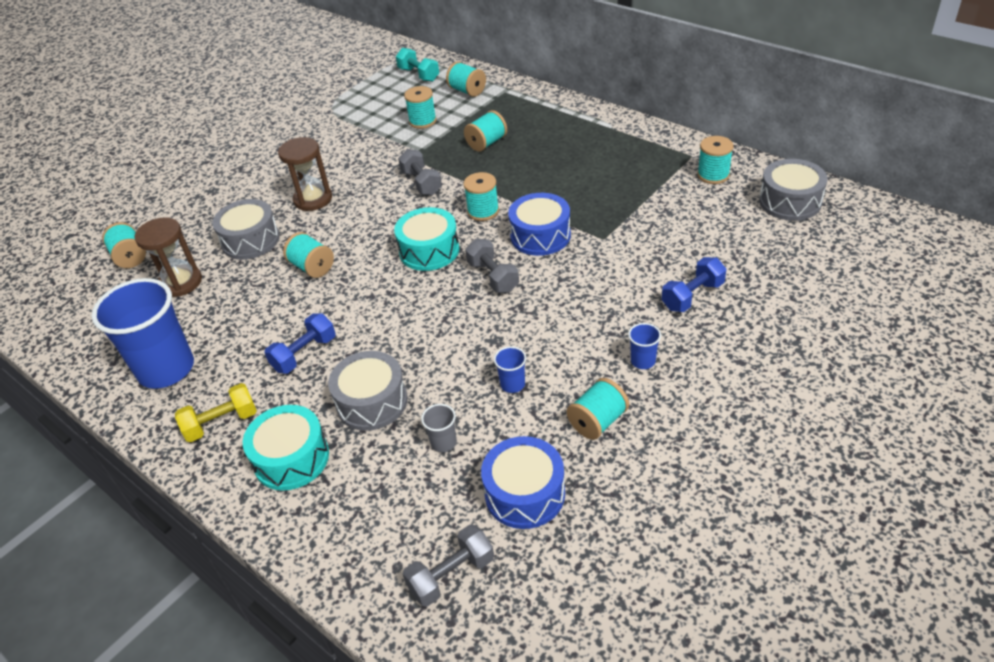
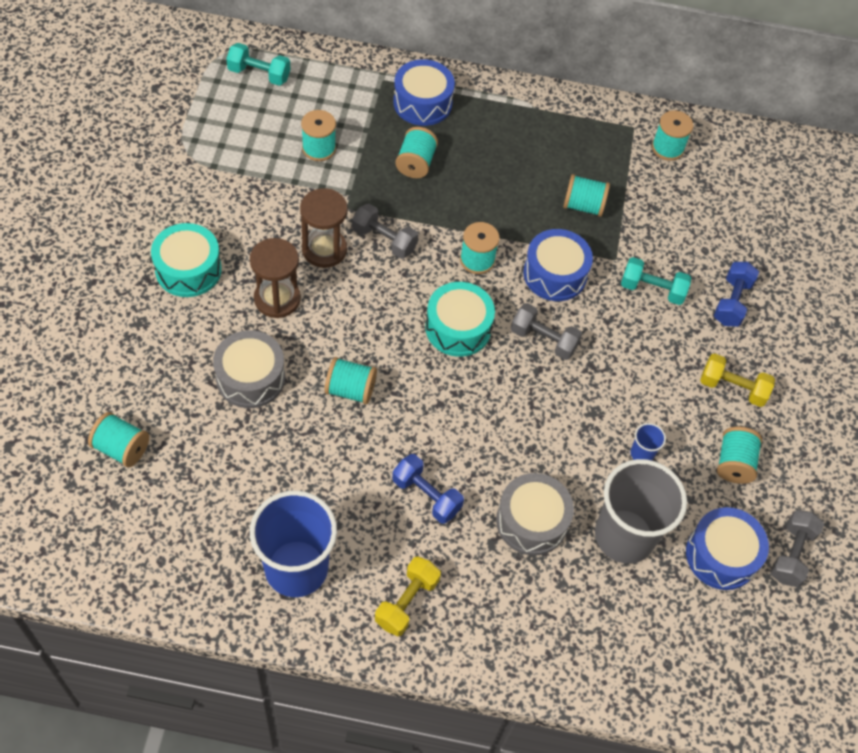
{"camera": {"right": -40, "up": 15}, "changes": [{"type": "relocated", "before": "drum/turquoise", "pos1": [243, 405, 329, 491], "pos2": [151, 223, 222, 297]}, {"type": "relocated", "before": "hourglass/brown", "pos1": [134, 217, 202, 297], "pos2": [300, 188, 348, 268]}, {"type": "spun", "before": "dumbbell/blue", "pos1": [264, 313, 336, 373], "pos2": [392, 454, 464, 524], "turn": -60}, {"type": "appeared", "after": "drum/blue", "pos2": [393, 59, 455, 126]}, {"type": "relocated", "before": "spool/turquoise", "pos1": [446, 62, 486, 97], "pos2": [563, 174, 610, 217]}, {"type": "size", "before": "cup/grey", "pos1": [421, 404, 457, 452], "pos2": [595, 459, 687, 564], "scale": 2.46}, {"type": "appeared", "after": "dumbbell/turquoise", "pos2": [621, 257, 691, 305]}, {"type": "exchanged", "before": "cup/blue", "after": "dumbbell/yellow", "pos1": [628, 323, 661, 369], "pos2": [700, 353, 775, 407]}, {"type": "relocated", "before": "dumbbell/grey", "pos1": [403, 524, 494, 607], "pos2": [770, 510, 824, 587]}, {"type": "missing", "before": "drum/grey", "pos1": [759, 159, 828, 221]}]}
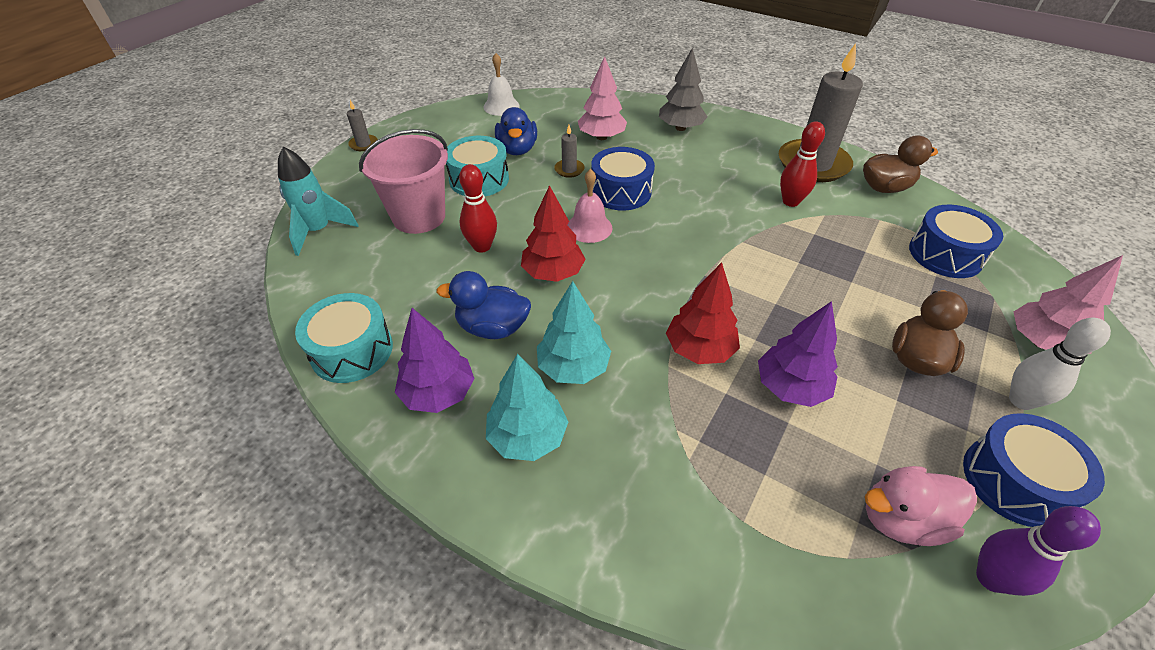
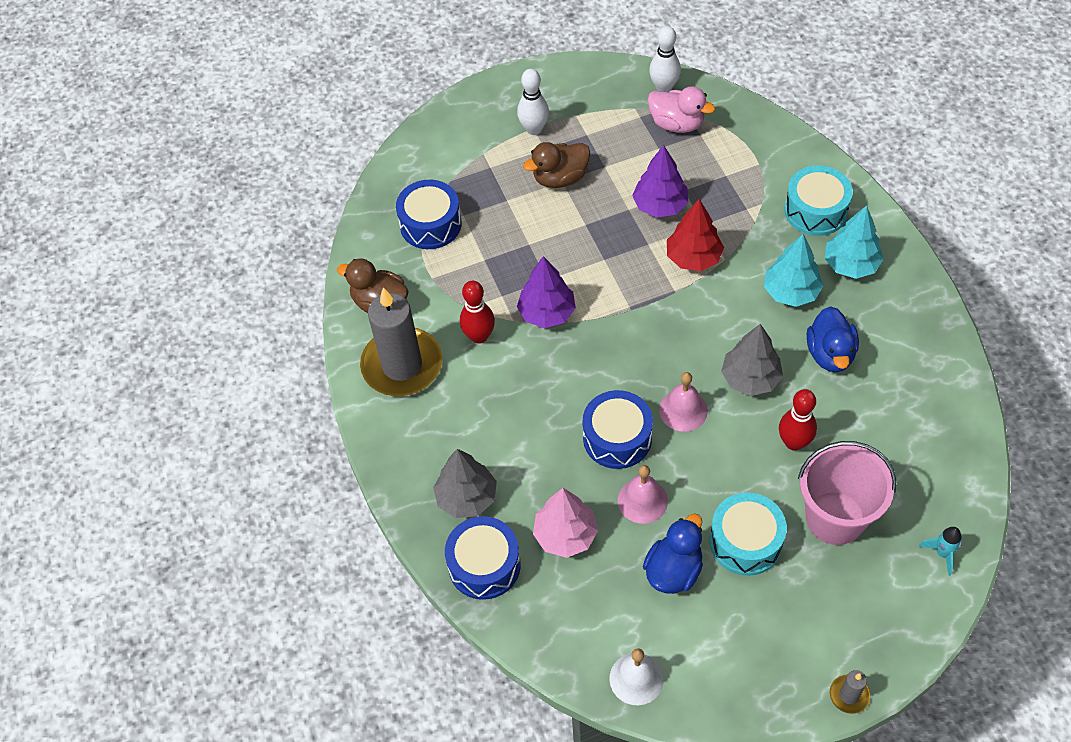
{"camera": {"right": -140, "up": 10}, "changes": [{"type": "relocated", "before": "drum/blue", "pos1": [963, 413, 1105, 527], "pos2": [445, 516, 521, 600]}, {"type": "relocated", "before": "tree/purple", "pos1": [395, 308, 475, 413], "pos2": [517, 256, 576, 328]}, {"type": "exchanged", "before": "candle/grey", "after": "bell/pink", "pos1": [554, 125, 585, 178], "pos2": [618, 465, 668, 524]}, {"type": "colour", "before": "bowling pin/purple", "after": "bowling pin/white", "pos1": [976, 506, 1101, 596], "pos2": [649, 26, 681, 92]}, {"type": "colour", "before": "tree/red", "after": "tree/grey", "pos1": [521, 185, 586, 282], "pos2": [721, 324, 783, 396]}, {"type": "relocated", "before": "drum/turquoise", "pos1": [295, 293, 393, 383], "pos2": [784, 165, 853, 236]}, {"type": "spun", "before": "duck/blue", "pos1": [436, 271, 531, 339], "pos2": [807, 306, 859, 372], "turn": 45}, {"type": "size", "before": "rocket/turquoise", "pos1": [278, 147, 358, 256], "pos2": [919, 527, 962, 576], "scale": 0.56}, {"type": "missing", "before": "tree/pink", "pos1": [1014, 255, 1123, 354]}]}
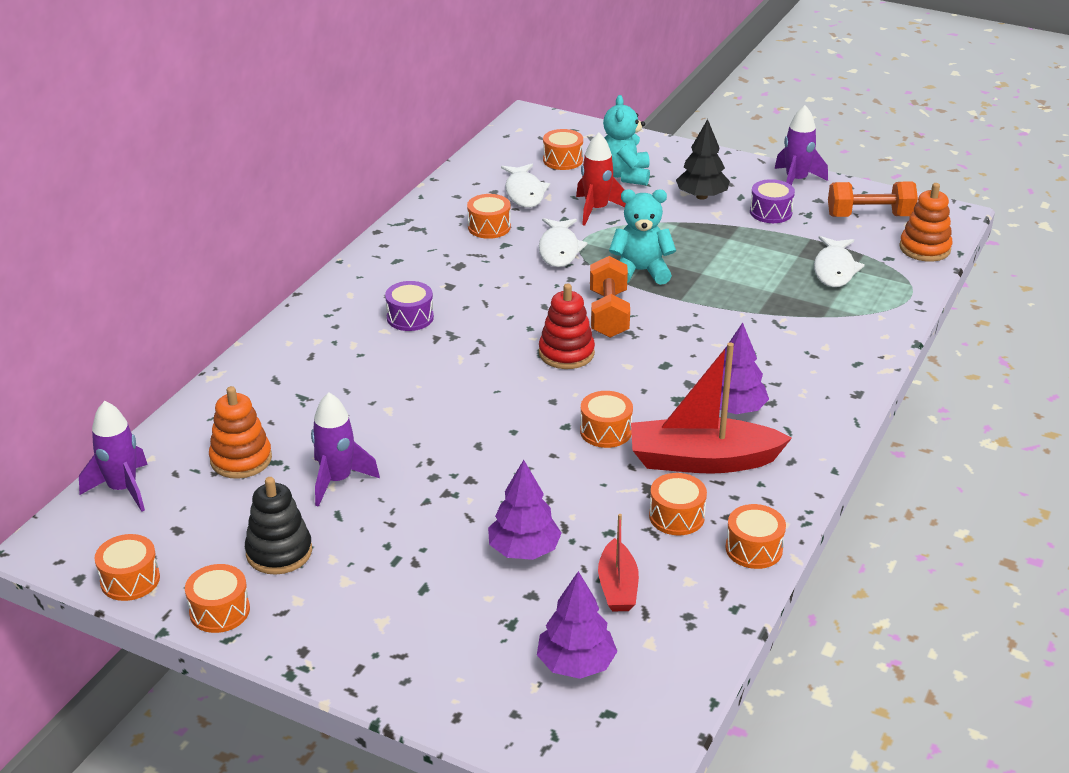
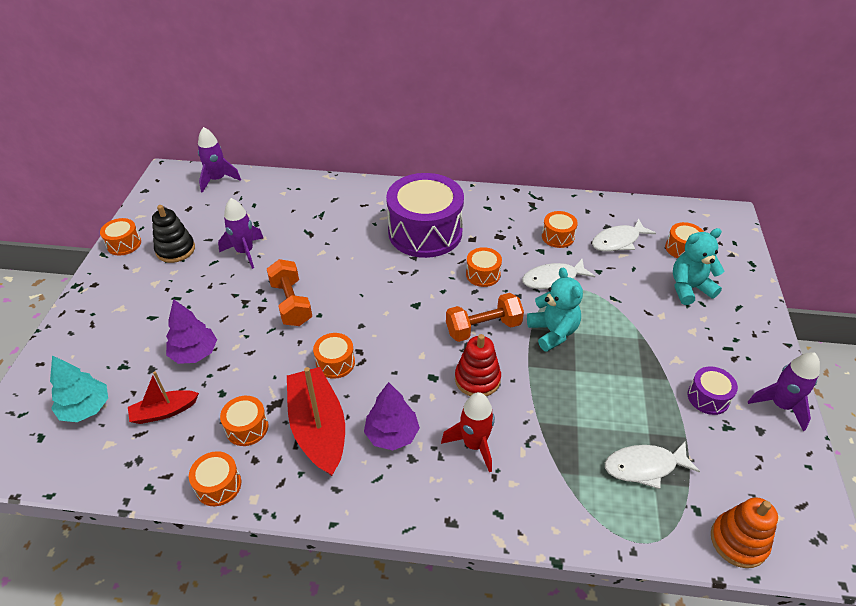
{"camera": {"right": 70, "up": 10}, "changes": [{"type": "colour", "before": "tree/purple", "after": "tree/turquoise", "pos1": [537, 571, 617, 679], "pos2": [50, 355, 108, 422]}, {"type": "relocated", "before": "dumbbell/orange", "pos1": [828, 182, 918, 217], "pos2": [267, 259, 312, 326]}, {"type": "size", "before": "drum/purple", "pos1": [385, 281, 434, 331], "pos2": [386, 173, 464, 258], "scale": 2.29}, {"type": "relocated", "before": "rocket/red", "pos1": [576, 133, 626, 226], "pos2": [441, 392, 495, 472]}, {"type": "relocated", "before": "stacking toy/red", "pos1": [539, 284, 595, 369], "pos2": [455, 334, 501, 396]}, {"type": "relocated", "before": "drum/orange", "pos1": [94, 534, 160, 601], "pos2": [466, 247, 502, 287]}, {"type": "missing", "before": "stacking toy/orange", "pos1": [209, 386, 272, 479]}, {"type": "missing", "before": "tree/black", "pos1": [676, 119, 730, 200]}]}
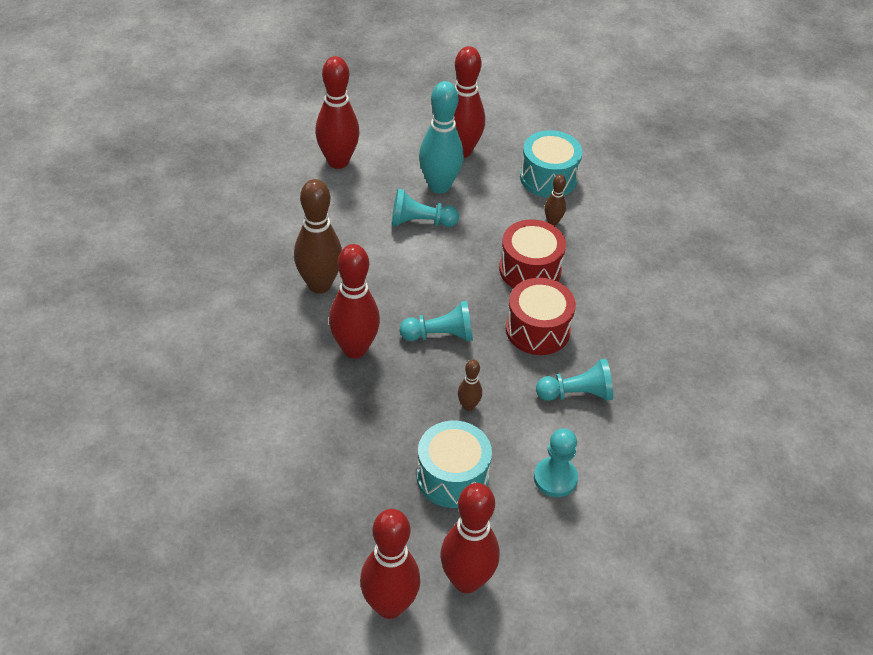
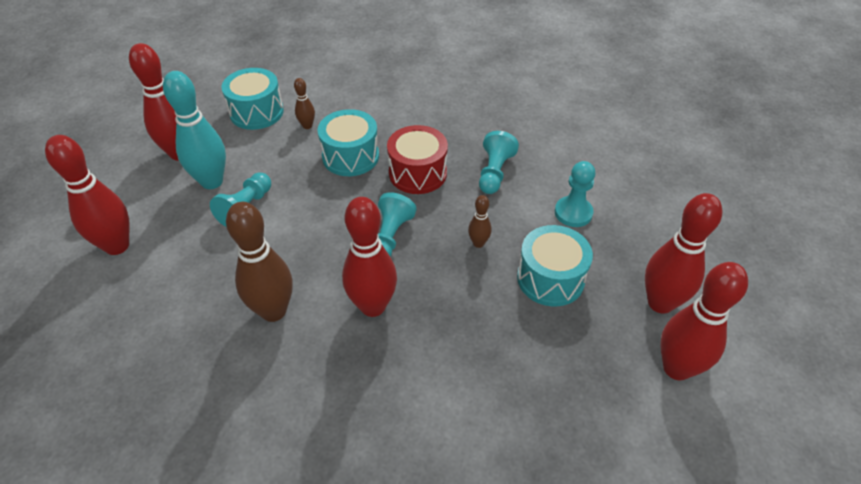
{"camera": {"right": -65, "up": 0}, "changes": [{"type": "colour", "before": "drum/red", "after": "drum/turquoise", "pos1": [499, 219, 566, 288], "pos2": [317, 109, 379, 176]}]}
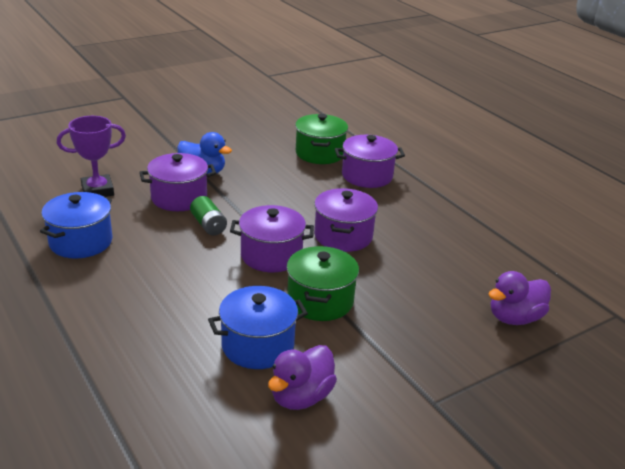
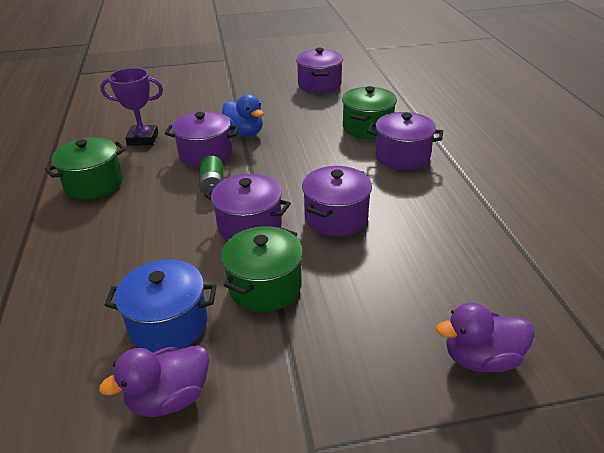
{"camera": {"right": 25, "up": 5}, "changes": [{"type": "colour", "before": "pot/blue", "after": "pot/green", "pos1": [40, 192, 112, 259], "pos2": [45, 137, 126, 200]}, {"type": "appeared", "after": "pot/purple", "pos2": [296, 48, 343, 93]}]}
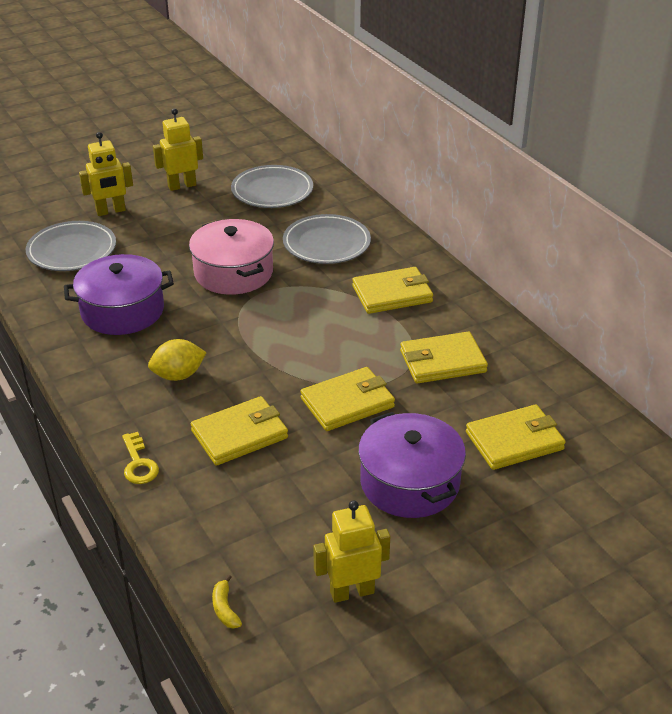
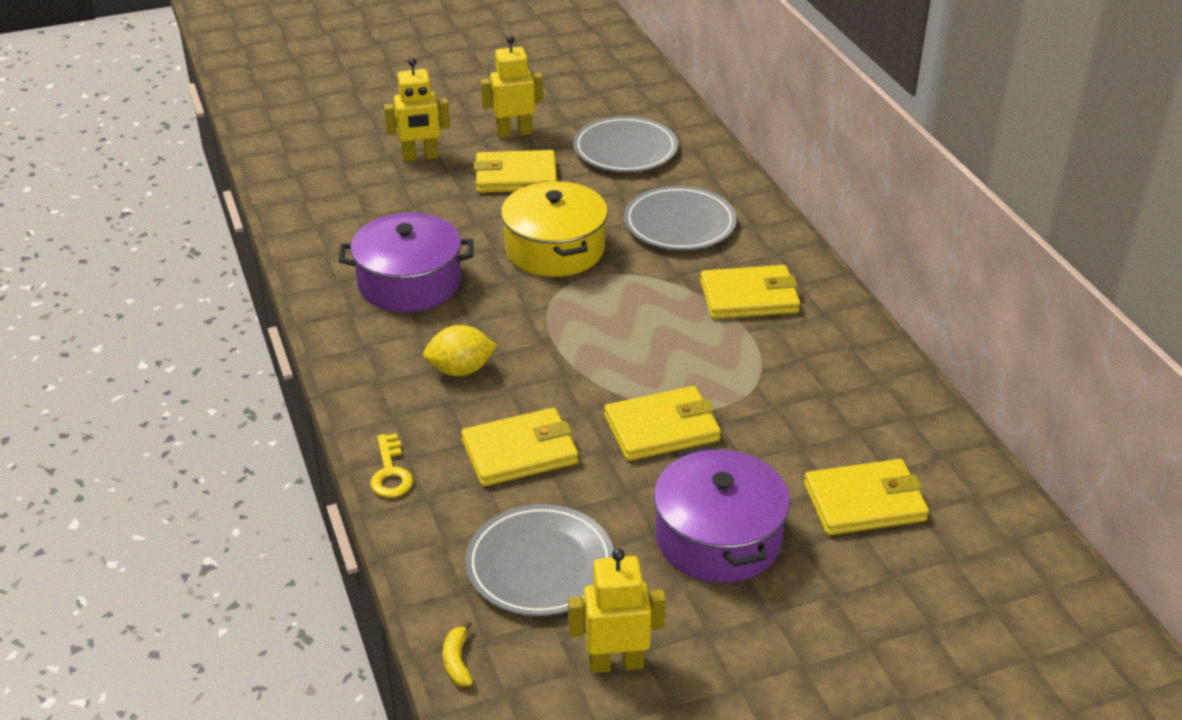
{"camera": {"right": 10, "up": 0}, "changes": [{"type": "relocated", "before": "plate/grey", "pos1": [26, 221, 116, 271], "pos2": [465, 504, 614, 616]}, {"type": "relocated", "before": "wallet/yellow", "pos1": [400, 331, 488, 384], "pos2": [474, 150, 557, 193]}, {"type": "colour", "before": "pot/pink", "after": "pot/yellow", "pos1": [189, 219, 274, 295], "pos2": [501, 181, 608, 277]}]}
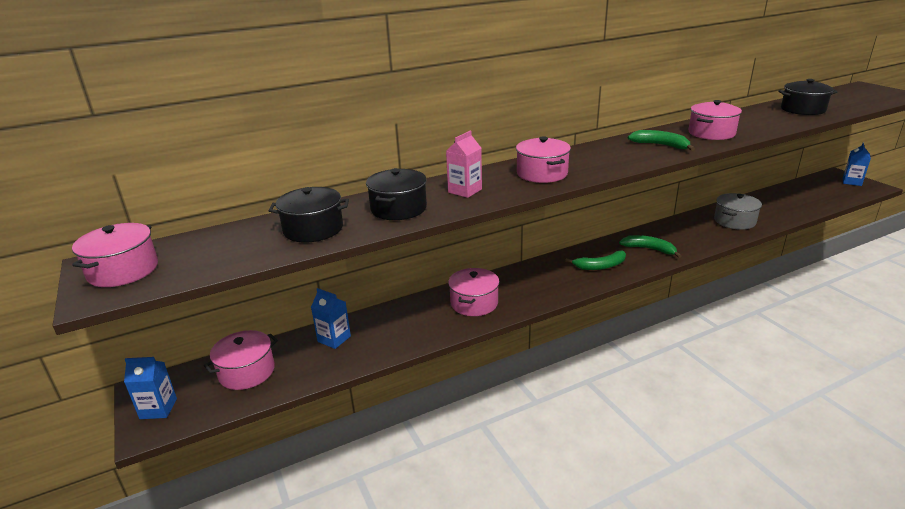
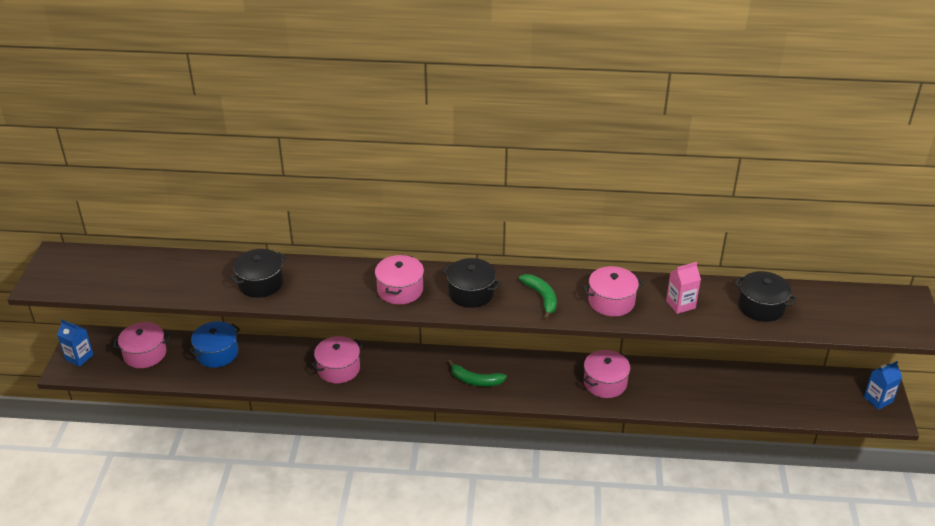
{"camera": {"right": 30, "up": 10}, "changes": [{"type": "exchanged", "before": "carton/blue", "after": "pot/blue", "pos1": [311, 288, 351, 349], "pos2": [188, 321, 240, 368]}, {"type": "relocated", "before": "pot/black", "pos1": [269, 187, 349, 243], "pos2": [442, 258, 501, 308]}, {"type": "relocated", "before": "pot/pink", "pos1": [72, 223, 158, 287], "pos2": [584, 350, 630, 398]}, {"type": "relocated", "before": "carton/pink", "pos1": [446, 131, 482, 198], "pos2": [666, 262, 701, 314]}, {"type": "missing", "before": "banana/green", "pos1": [619, 235, 682, 258]}, {"type": "missing", "before": "pot/grey", "pos1": [714, 193, 762, 230]}]}
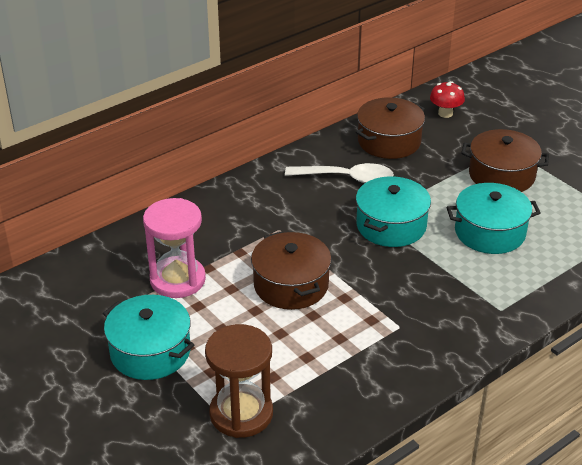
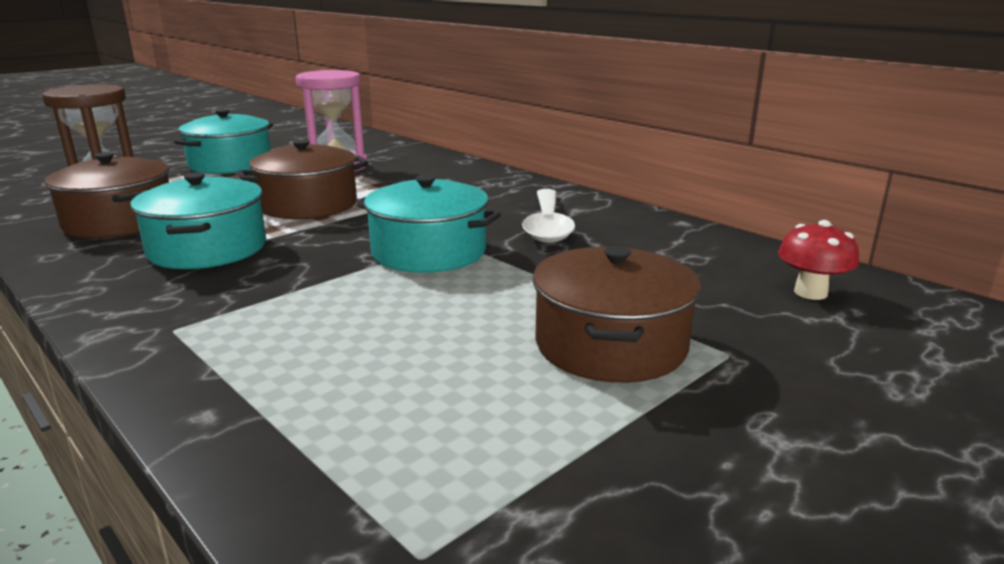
{"camera": {"right": 85, "up": -15}, "changes": [{"type": "relocated", "before": "pot/brown", "pos1": [356, 97, 425, 159], "pos2": [45, 152, 169, 238]}, {"type": "relocated", "before": "pot/turquoise", "pos1": [446, 183, 540, 254], "pos2": [130, 172, 266, 269]}]}
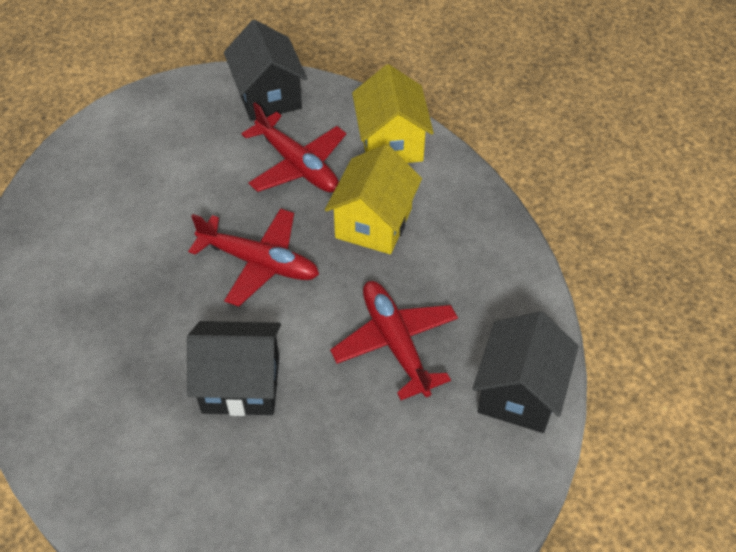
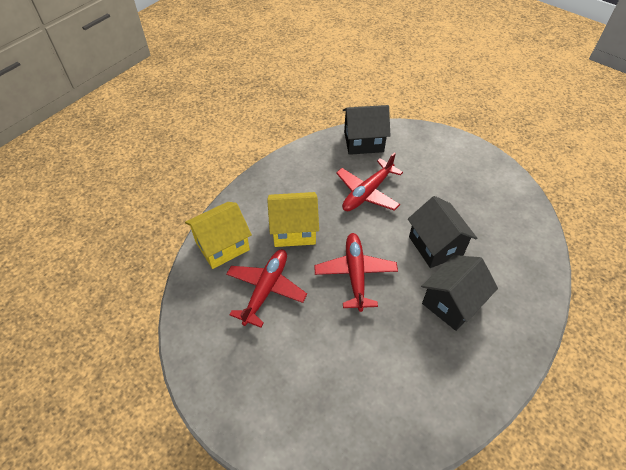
{"camera": {"right": -115, "up": 0}, "changes": [{"type": "relocated", "before": "house/black", "pos1": [224, 20, 308, 121], "pos2": [421, 255, 498, 331]}]}
